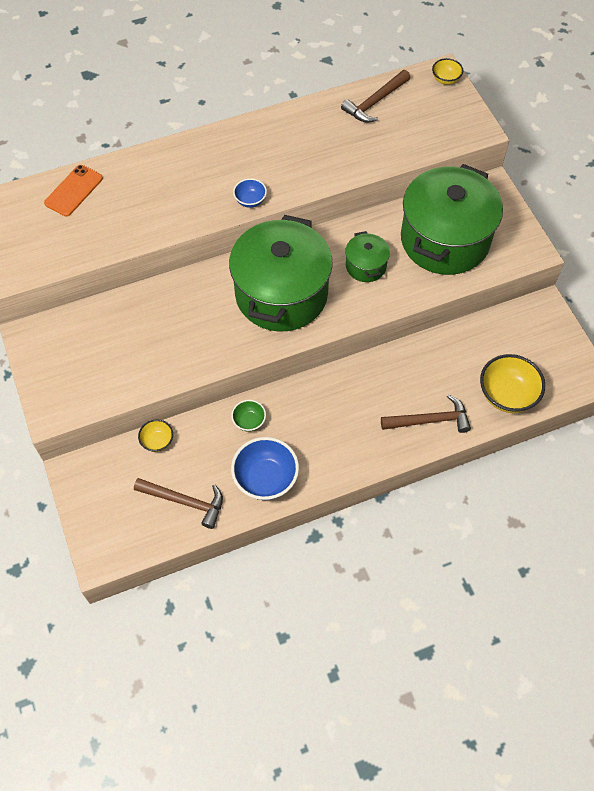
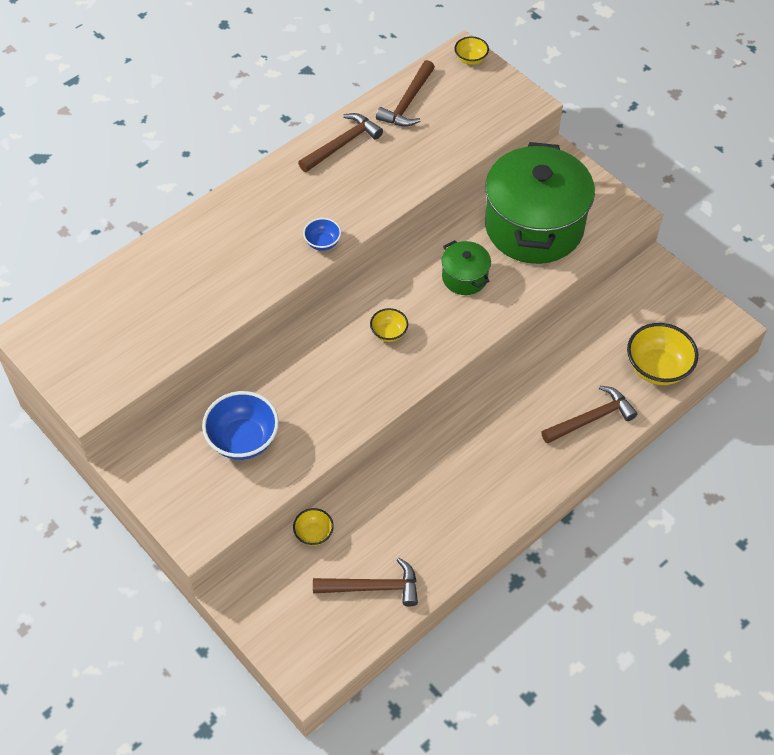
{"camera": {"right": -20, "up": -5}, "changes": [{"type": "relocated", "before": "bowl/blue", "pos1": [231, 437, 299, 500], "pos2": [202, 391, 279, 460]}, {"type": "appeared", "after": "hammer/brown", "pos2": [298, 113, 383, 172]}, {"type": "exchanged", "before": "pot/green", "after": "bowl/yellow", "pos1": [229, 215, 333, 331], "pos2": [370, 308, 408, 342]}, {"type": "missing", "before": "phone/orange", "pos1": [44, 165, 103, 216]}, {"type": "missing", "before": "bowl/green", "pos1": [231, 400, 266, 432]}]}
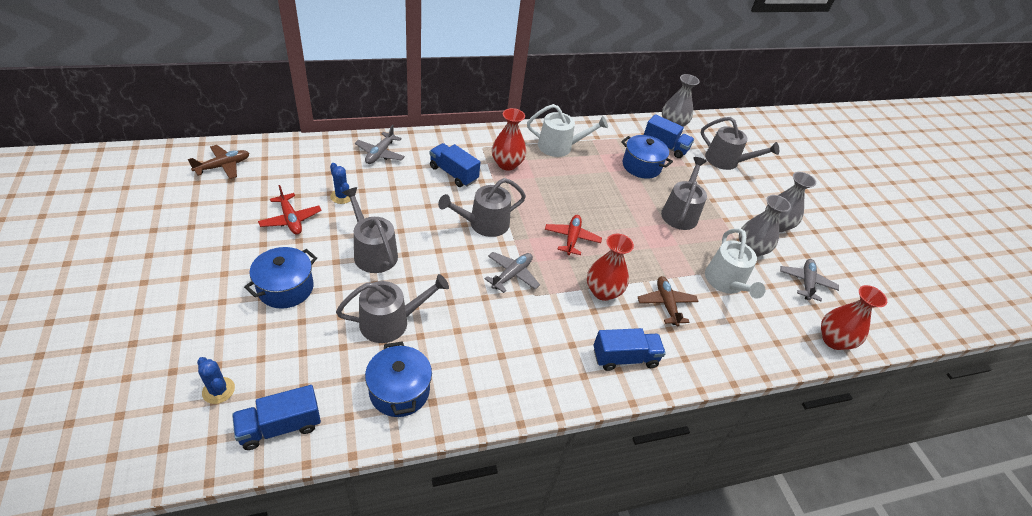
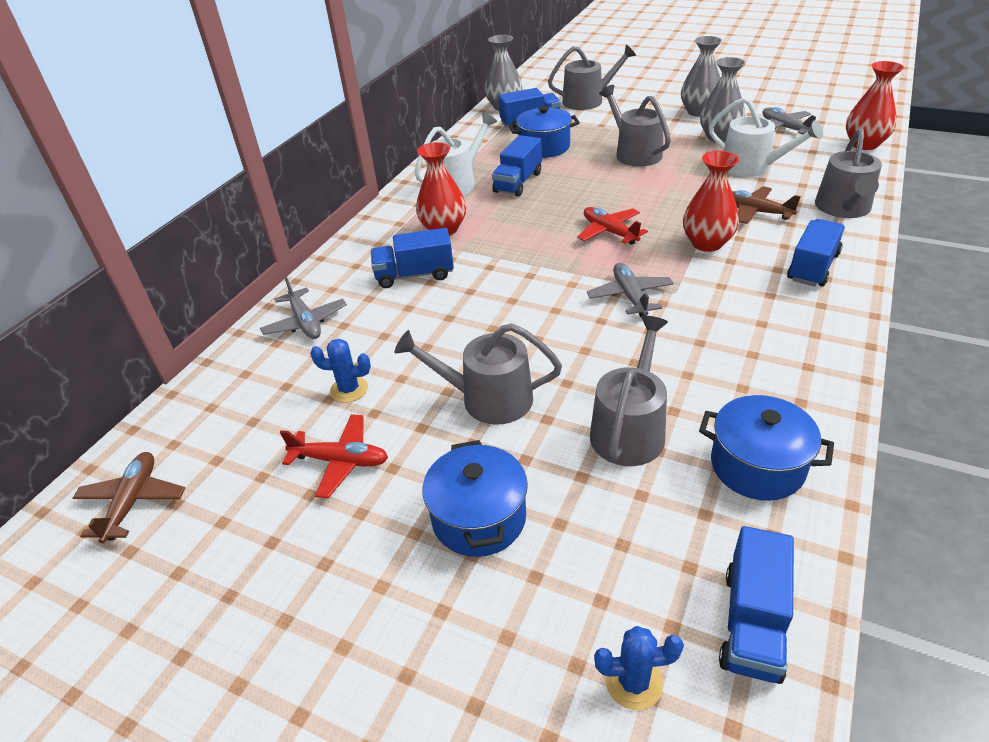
{"camera": {"right": -40, "up": -5}, "changes": [{"type": "appeared", "after": "truck/blue", "pos2": [492, 135, 542, 197]}, {"type": "relocated", "before": "watering can/grey", "pos1": [438, 178, 526, 237], "pos2": [815, 129, 882, 218]}]}
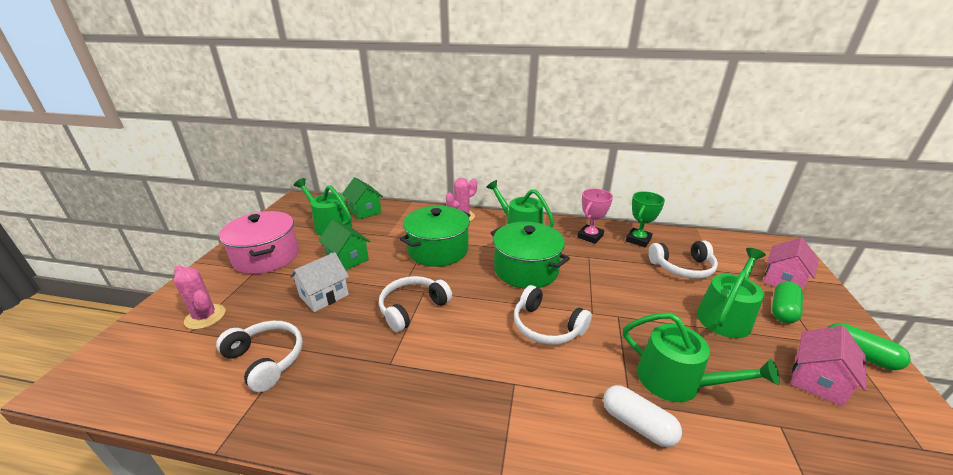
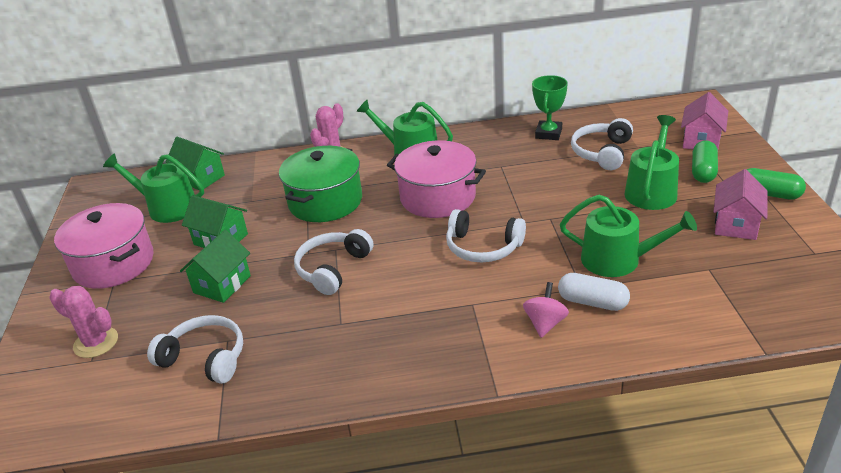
{"camera": {"right": -15, "up": 5}, "changes": [{"type": "colour", "before": "house/white", "after": "house/green", "pos1": [290, 252, 349, 312], "pos2": [180, 230, 251, 303]}, {"type": "colour", "before": "pot/green", "after": "pot/pink", "pos1": [490, 222, 570, 289], "pos2": [387, 140, 486, 218]}, {"type": "appeared", "after": "spinning top/pink", "pos2": [523, 282, 569, 338]}, {"type": "spun", "before": "headphones/white", "pos1": [648, 241, 718, 279], "pos2": [571, 118, 633, 170], "turn": 135}, {"type": "missing", "before": "trophy/pink", "pos1": [577, 189, 613, 244]}]}
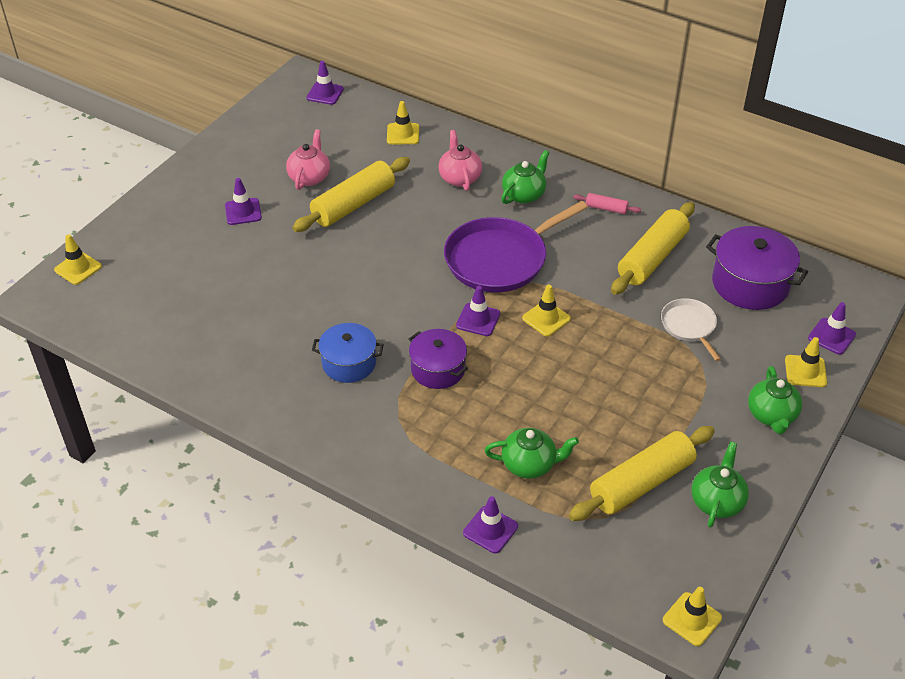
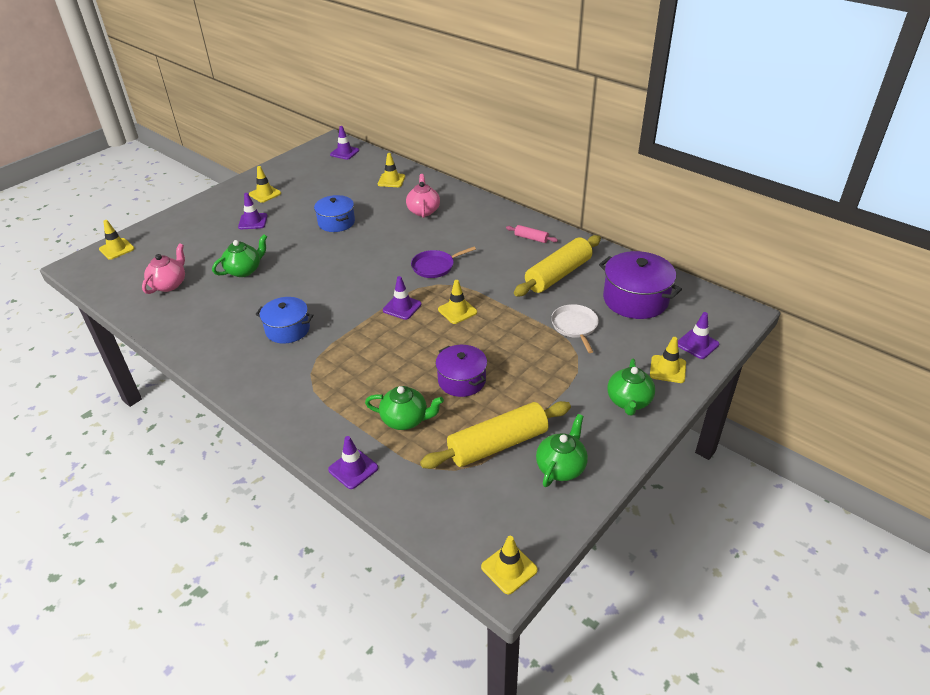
{"camera": {"right": 10, "up": -5}, "changes": [{"type": "relocated", "before": "teapot/pink", "pos1": [286, 129, 330, 190], "pos2": [142, 243, 185, 294]}, {"type": "relocated", "before": "teapot/green", "pos1": [501, 150, 550, 204], "pos2": [212, 234, 267, 277]}, {"type": "appeared", "after": "traffic cone/yellow", "pos2": [249, 166, 281, 203]}, {"type": "exchanged", "before": "rolling pin/yellow", "after": "pot/blue", "pos1": [292, 157, 410, 232], "pos2": [314, 195, 355, 232]}, {"type": "size", "before": "pan/purple", "pos1": [444, 201, 588, 292], "pos2": [411, 247, 476, 278], "scale": 0.52}, {"type": "relocated", "before": "pot/purple", "pos1": [409, 329, 468, 389], "pos2": [435, 345, 487, 397]}]}
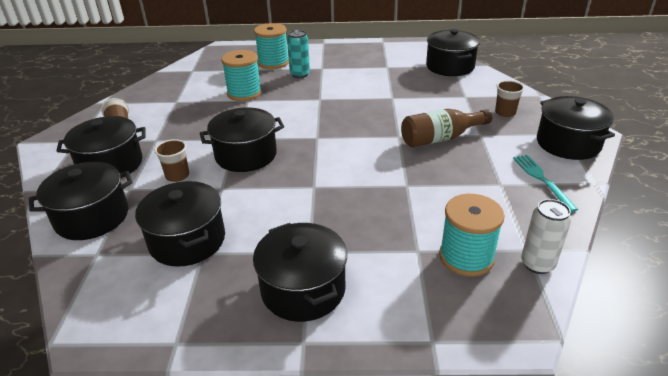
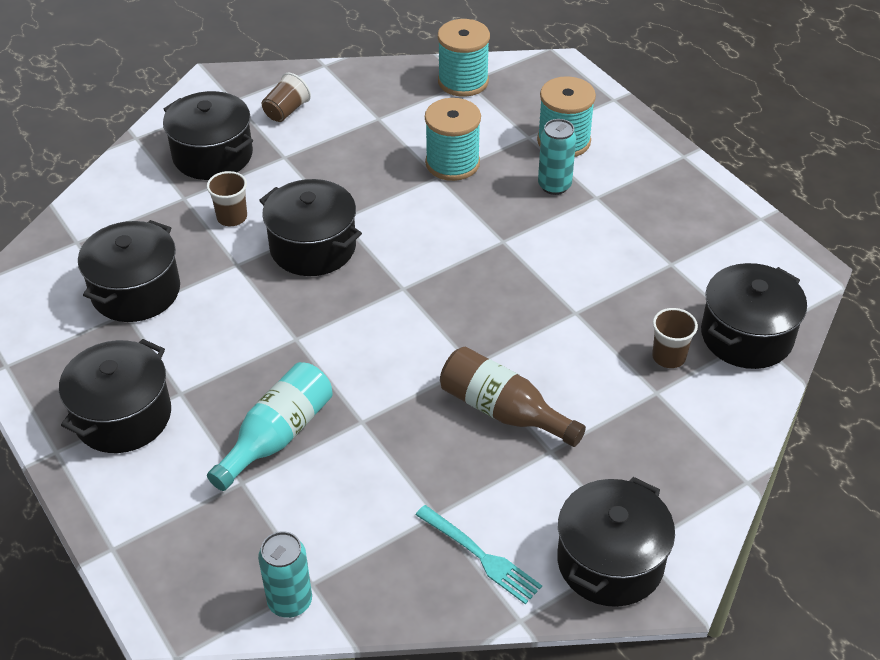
{"camera": {"right": 55, "up": 10}, "changes": [{"type": "appeared", "after": "bottle/turquoise", "pos2": [207, 362, 333, 491]}, {"type": "colour", "before": "can/white", "after": "can/turquoise", "pos1": [521, 199, 571, 274], "pos2": [258, 531, 312, 618]}, {"type": "spun", "before": "fork/turquoise", "pos1": [513, 155, 578, 212], "pos2": [415, 505, 542, 604], "turn": 90}, {"type": "relocated", "before": "spool/turquoise", "pos1": [439, 194, 505, 277], "pos2": [438, 19, 490, 97]}, {"type": "relocated", "before": "cup/brown", "pos1": [495, 80, 524, 117], "pos2": [652, 308, 698, 368]}, {"type": "missing", "before": "pot/black", "pos1": [29, 162, 132, 240]}]}
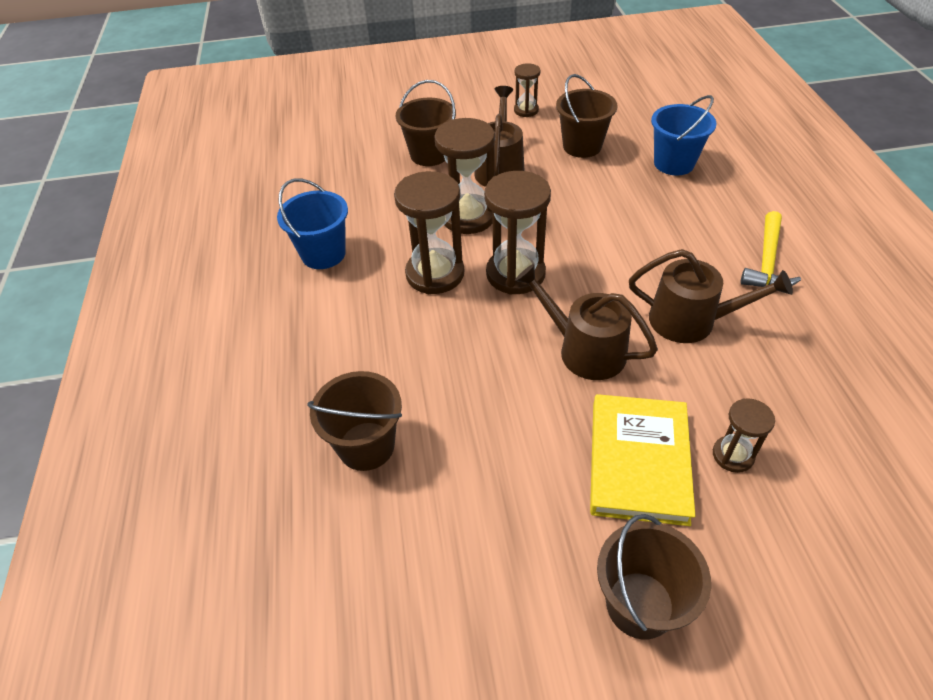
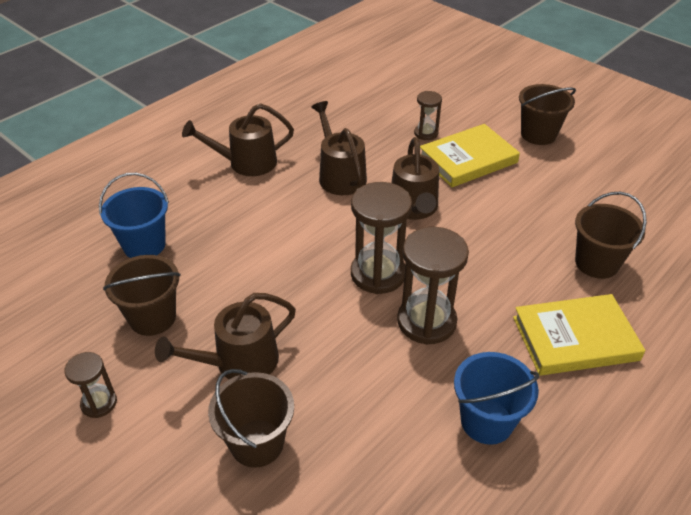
{"camera": {"right": -130, "up": -5}, "changes": [{"type": "exchanged", "before": "hammer/yellow", "after": "watering can/brown", "pos1": [740, 211, 801, 287], "pos2": [182, 103, 294, 176]}, {"type": "appeared", "after": "book/yellow", "pos2": [513, 294, 645, 375]}, {"type": "missing", "before": "hourglass/brown", "pos1": [434, 118, 495, 234]}]}
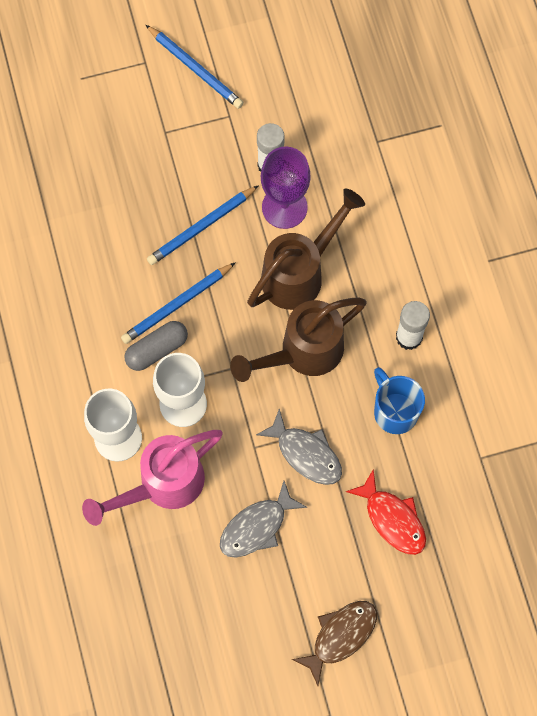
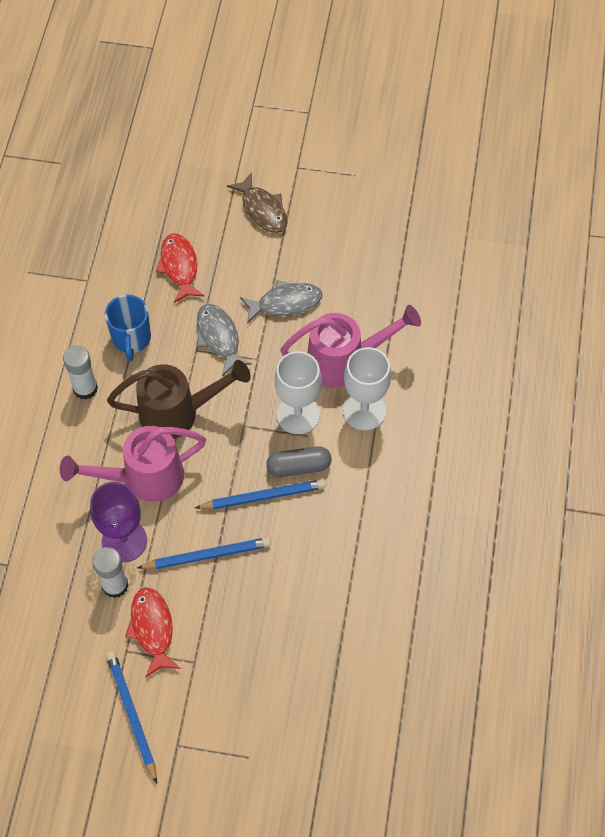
{"camera": {"right": -155, "up": -10}, "changes": [{"type": "colour", "before": "watering can/brown", "after": "watering can/pink", "pos1": [247, 189, 365, 310], "pos2": [60, 426, 206, 502]}, {"type": "appeared", "after": "fish/red", "pos2": [125, 588, 181, 677]}, {"type": "spun", "before": "fish/brown", "pos1": [292, 601, 377, 686], "pos2": [227, 172, 287, 233], "turn": -105}]}
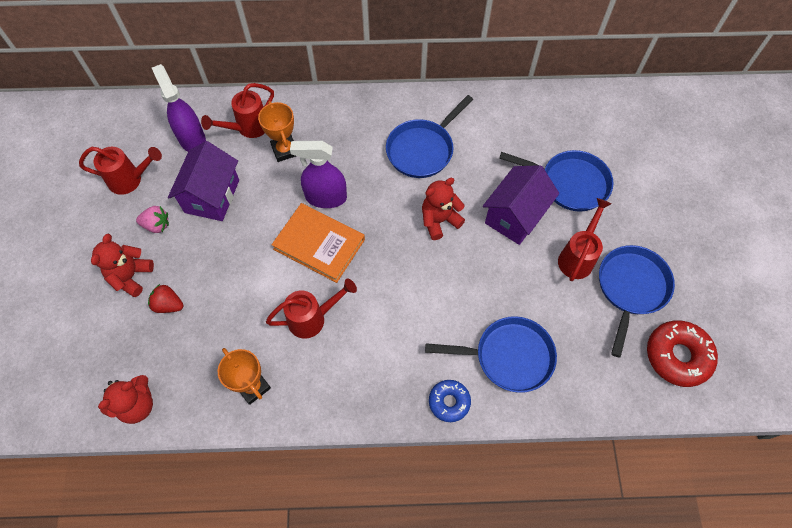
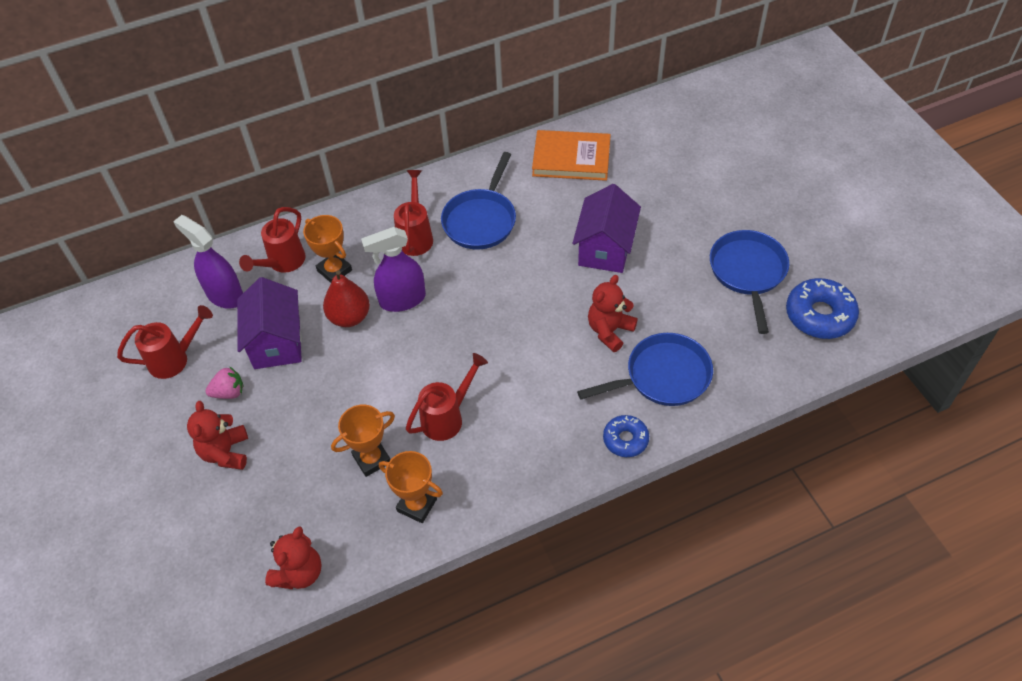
{"camera": {"right": -20, "up": -10}, "changes": [{"type": "appeared", "after": "pear/red", "pos2": [323, 270, 370, 327]}, {"type": "appeared", "after": "trophy/orange", "pos2": [331, 404, 395, 477]}, {"type": "relocated", "before": "watering can/red", "pos1": [558, 198, 611, 281], "pos2": [394, 170, 433, 256]}, {"type": "relocated", "before": "book/orange", "pos1": [272, 203, 365, 283], "pos2": [532, 130, 611, 181]}, {"type": "relocated", "before": "teddy bear/red", "pos1": [422, 178, 465, 240], "pos2": [588, 275, 638, 352]}, {"type": "colour", "before": "donut/red", "after": "donut/blue", "pos1": [647, 321, 718, 387], "pos2": [786, 278, 859, 339]}, {"type": "missing", "before": "strawberry/red", "pos1": [148, 284, 183, 313]}, {"type": "missing", "before": "pan/blue", "pos1": [499, 150, 614, 212]}]}
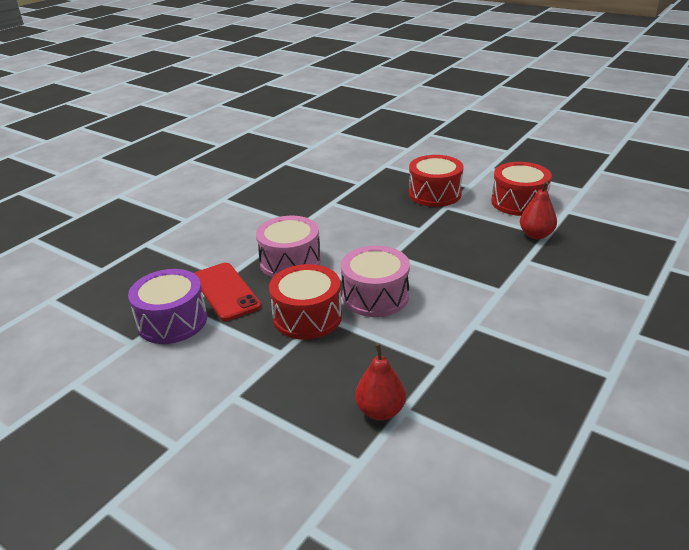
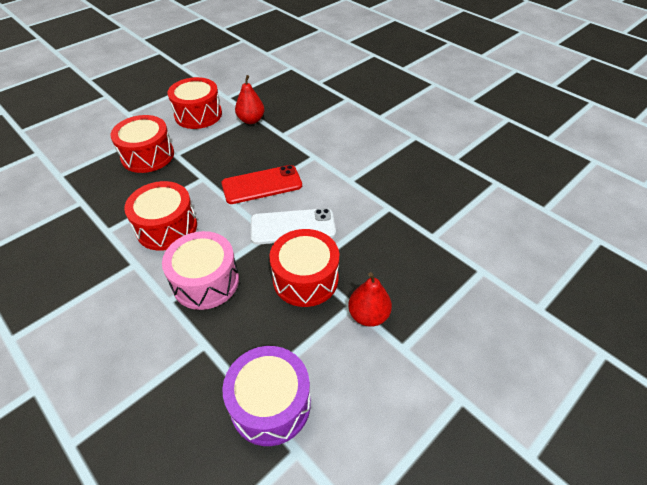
{"camera": {"right": -80, "up": 15}, "changes": [{"type": "appeared", "after": "drum/red", "pos2": [124, 181, 197, 251]}, {"type": "relocated", "before": "phone/red", "pos1": [194, 263, 261, 321], "pos2": [222, 165, 302, 204]}, {"type": "exchanged", "before": "drum/pink", "after": "phone/white", "pos1": [341, 246, 410, 317], "pos2": [251, 208, 336, 245]}, {"type": "relocated", "before": "pear/red", "pos1": [355, 344, 406, 420], "pos2": [348, 272, 392, 327]}]}
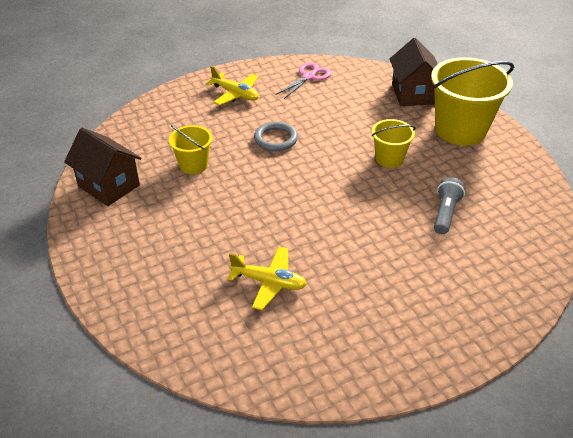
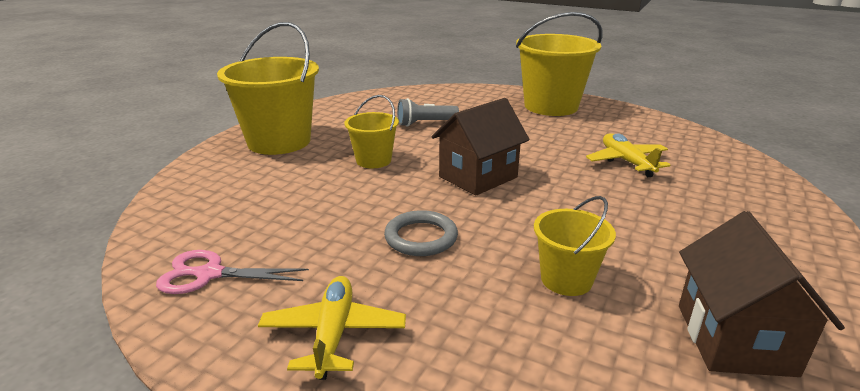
{"camera": {"right": -125, "up": -15}, "changes": [{"type": "relocated", "before": "house/brown", "pos1": [390, 38, 438, 106], "pos2": [431, 98, 530, 196]}, {"type": "appeared", "after": "bucket/yellow", "pos2": [516, 12, 602, 116]}]}
